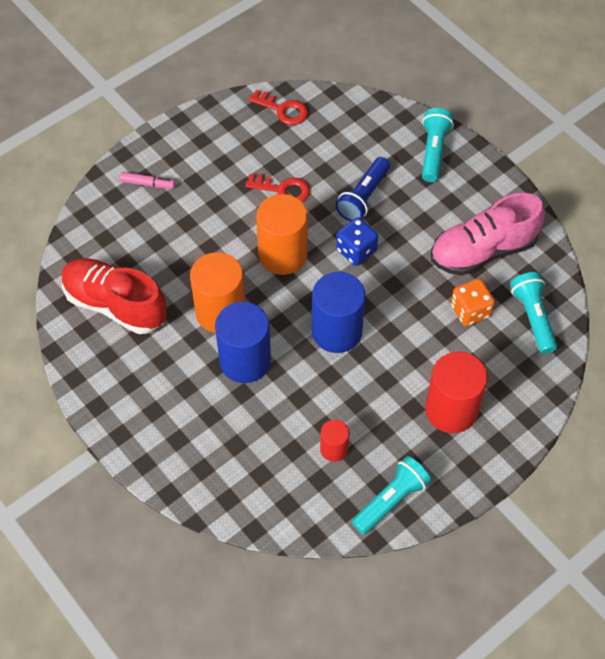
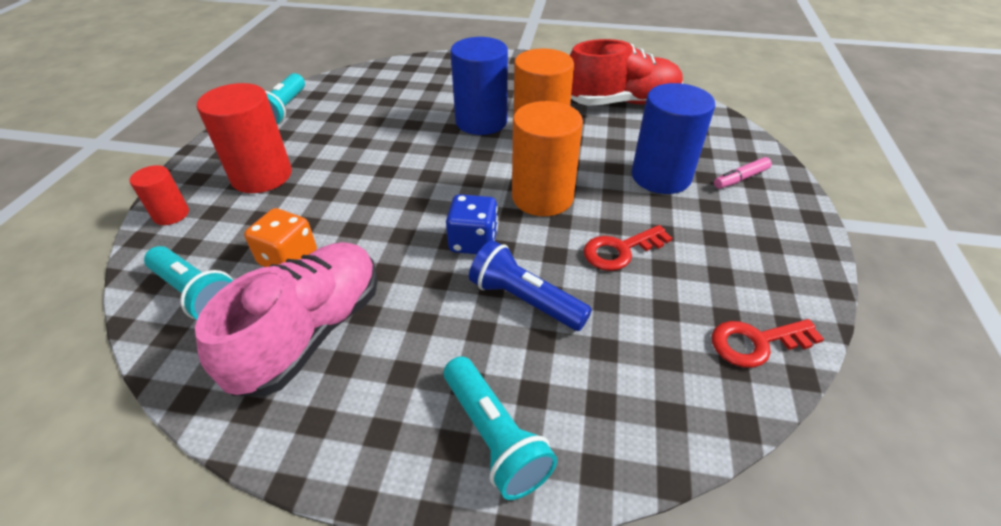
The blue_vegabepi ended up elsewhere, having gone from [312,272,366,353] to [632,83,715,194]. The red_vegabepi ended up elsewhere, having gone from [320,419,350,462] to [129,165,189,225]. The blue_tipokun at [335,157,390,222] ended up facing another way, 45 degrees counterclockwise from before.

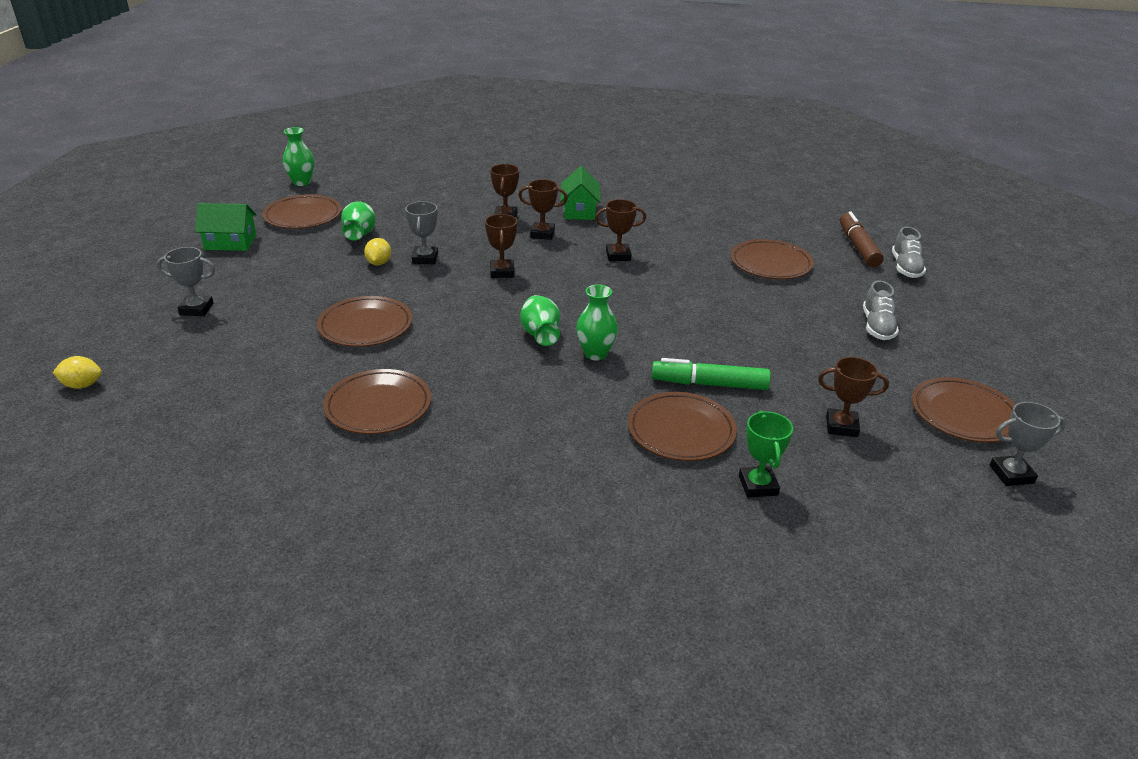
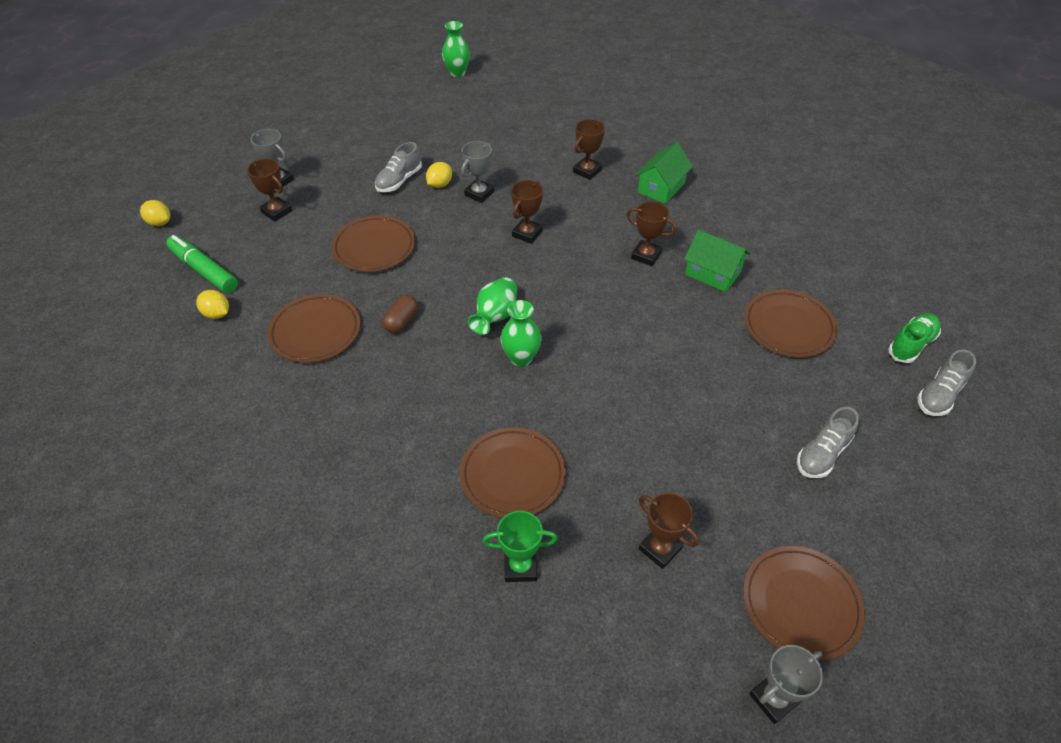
The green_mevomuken ended up elsewhere, having gone from [195,203,257,251] to [684,230,750,292]. The second view lost the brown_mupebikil at [262,195,342,229]. The second view lost the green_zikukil at [341,202,376,241]. The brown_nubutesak ended up elsewhere, having gone from [518,179,568,240] to [247,159,292,221]. The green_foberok ended up elsewhere, having gone from [651,358,771,390] to [166,235,238,293]. The green_nubutesak at [739,411,793,497] ended up facing another way, 60 degrees clockwise from before. Where the brown_foberok stood at [840,211,884,267], the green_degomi came to stand at [888,313,941,363]. The grey_nubutesak at [990,402,1066,486] ended up facing another way, 60 degrees counterclockwise from before. The second view gained the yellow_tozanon at [196,290,229,319]. The second view gained the grey_degomi at [375,142,422,192]. The second view gained the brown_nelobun at [382,295,418,333].

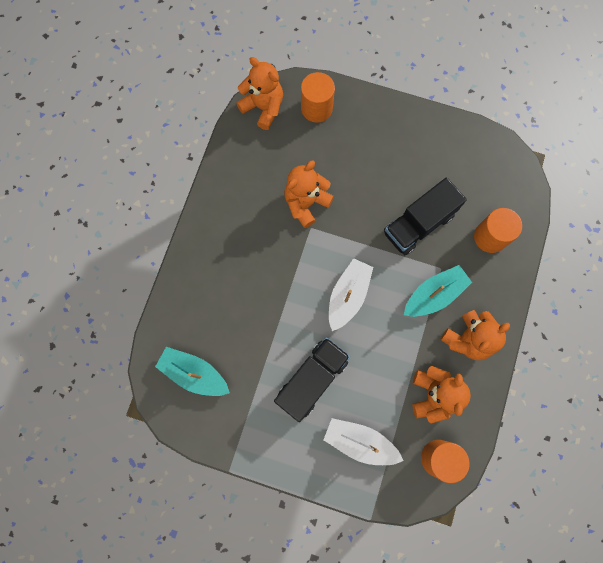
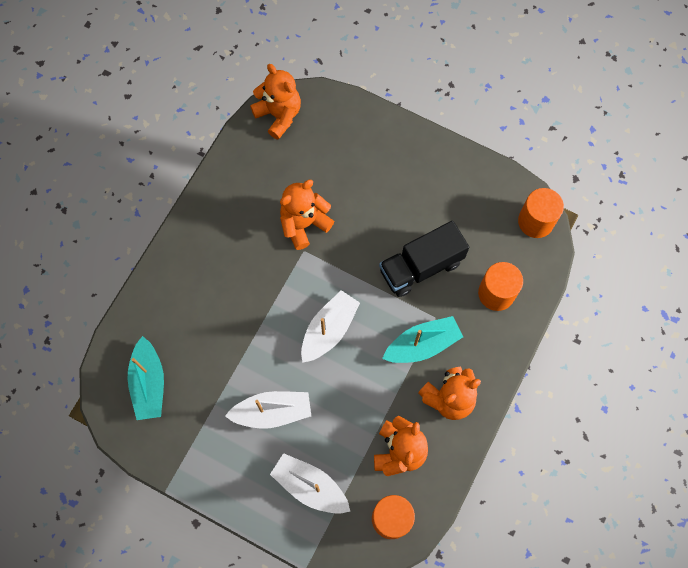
The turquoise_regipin at [155,347,230,396] ended up facing another way, 135 degrees counterclockwise from before. Where the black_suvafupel stood at [274,337,350,422], the white_regipin came to stand at [225,391,311,429]. The orange_vegabepi ended up elsewhere, having gone from [301,72,335,123] to [518,188,564,238].

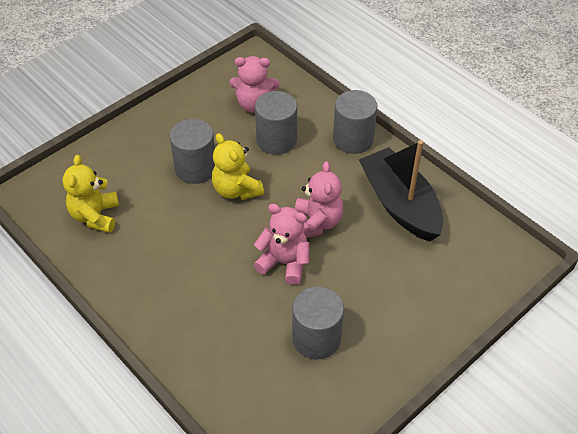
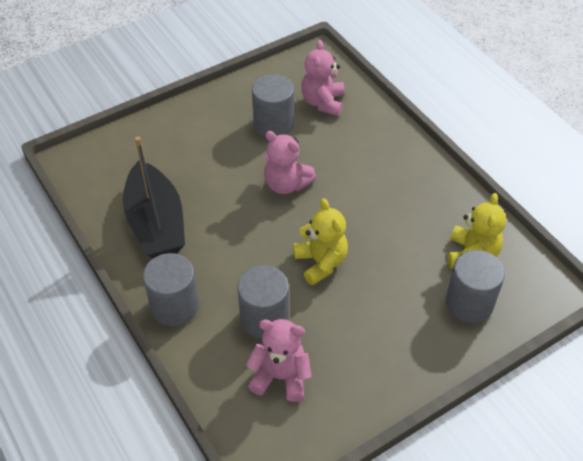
The grey_vegabepi ended up elsewhere, having gone from [170,119,215,184] to [446,250,505,323]. The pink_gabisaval ended up elsewhere, having gone from [295,161,343,238] to [301,40,345,116].

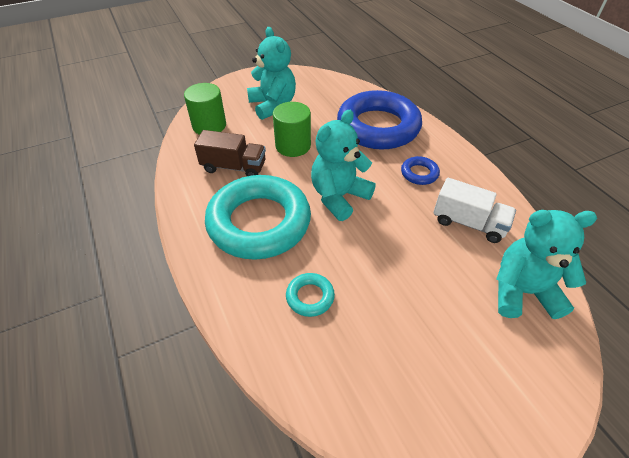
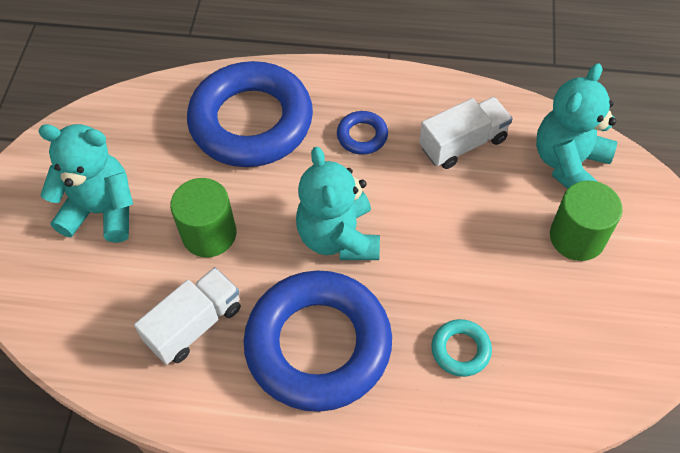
The green_vegabepi ended up elsewhere, having gone from [184,83,226,135] to [550,181,623,261]. What was the brown_suvafupel at [194,130,266,176] turned into the white_suvafupel at [134,267,241,365]. What was the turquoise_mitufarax at [205,175,311,260] turned into the blue_mitufarax at [244,271,392,412].

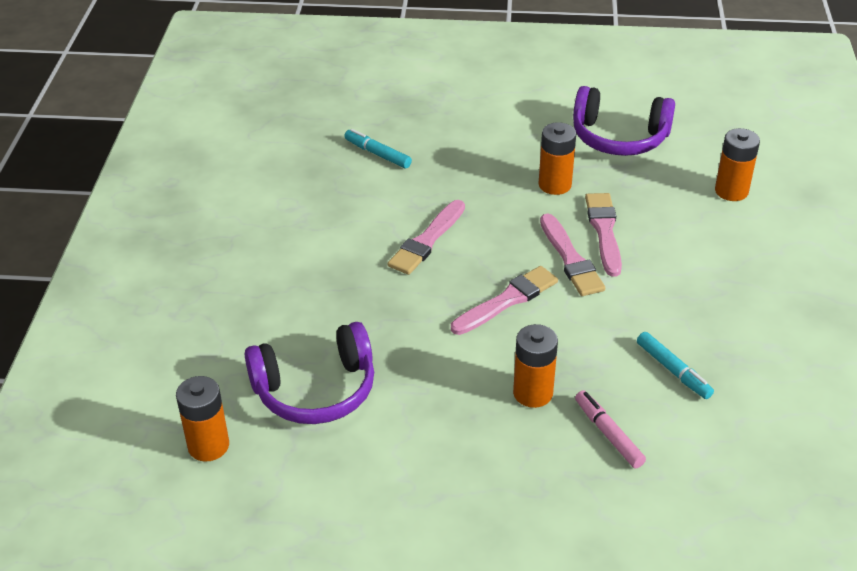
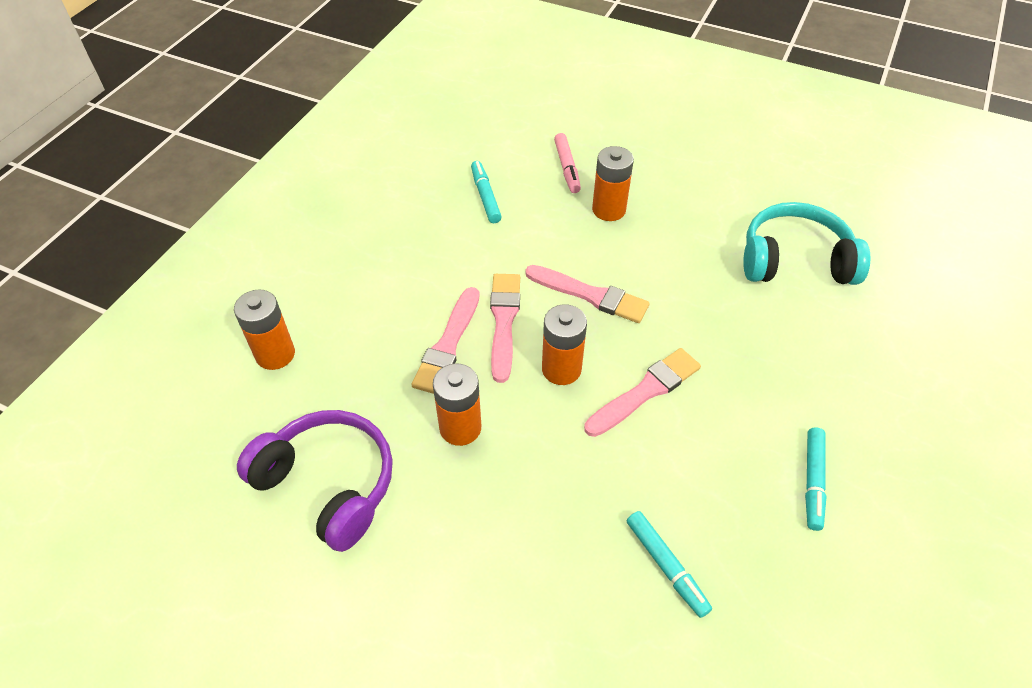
The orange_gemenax ended up elsewhere, having gone from [176,376,229,462] to [542,304,587,385]. What was the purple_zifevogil at [245,322,374,424] turned into the turquoise_zifevogil at [743,202,870,285]. The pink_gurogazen at [451,266,558,335] ended up facing another way, 135 degrees counterclockwise from before. The second view gained the turquoise_foberok at [805,427,827,531].

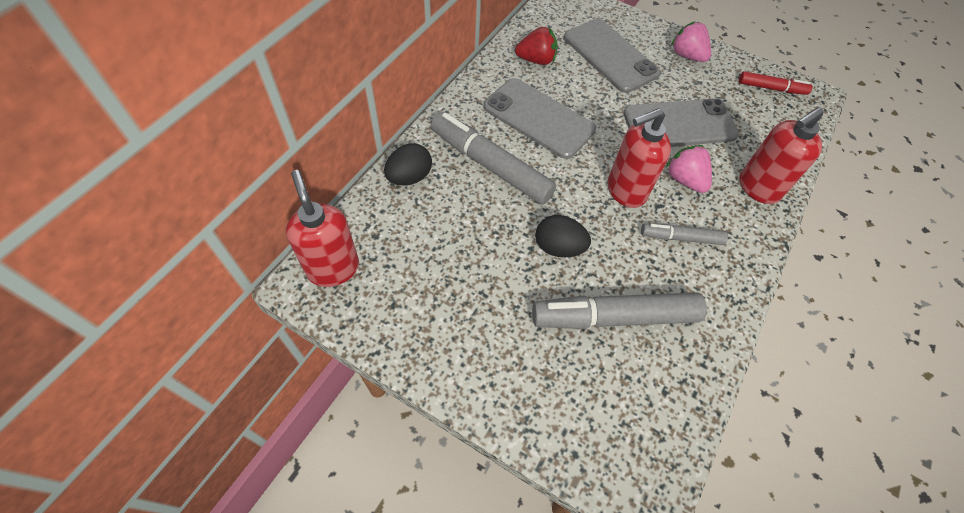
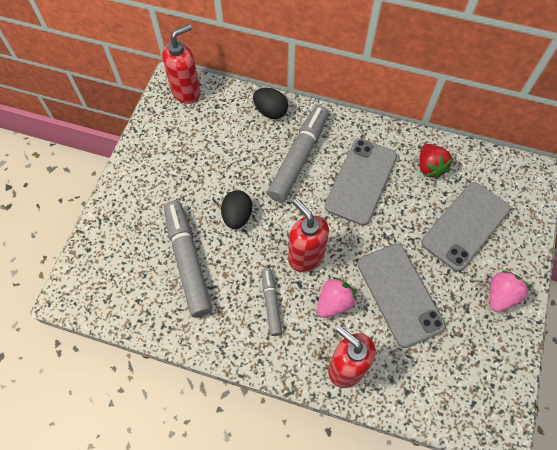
The second view lost the red_foberok at [739,71,812,95].

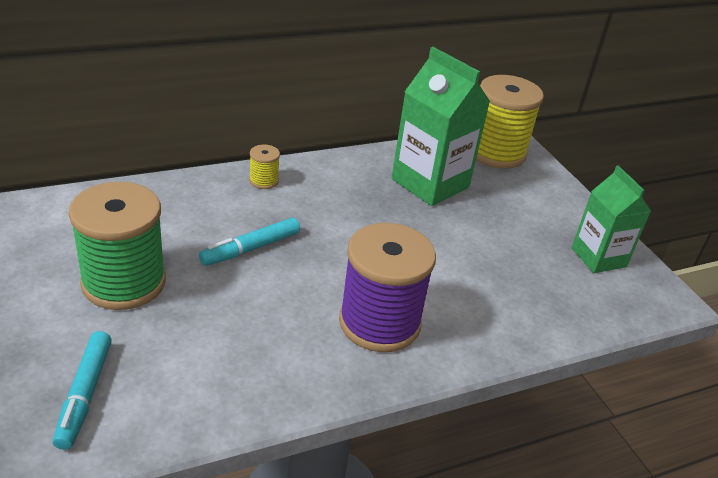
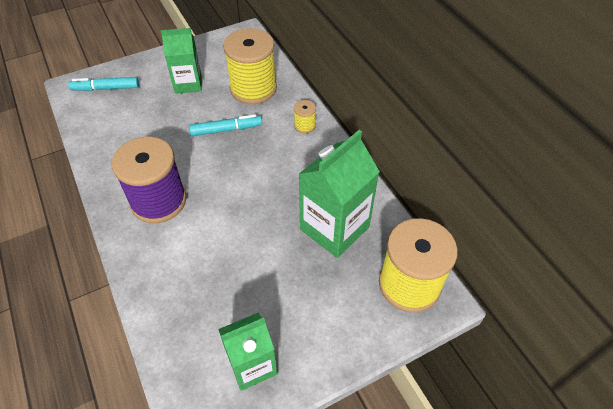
Where the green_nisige stood at [69,182,166,310], the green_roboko came to stand at [161,28,202,94]. The turquoise_foberok at [199,218,300,266] ended up facing another way, 120 degrees clockwise from before. The second view gained the yellow_nisige at [223,28,277,104].

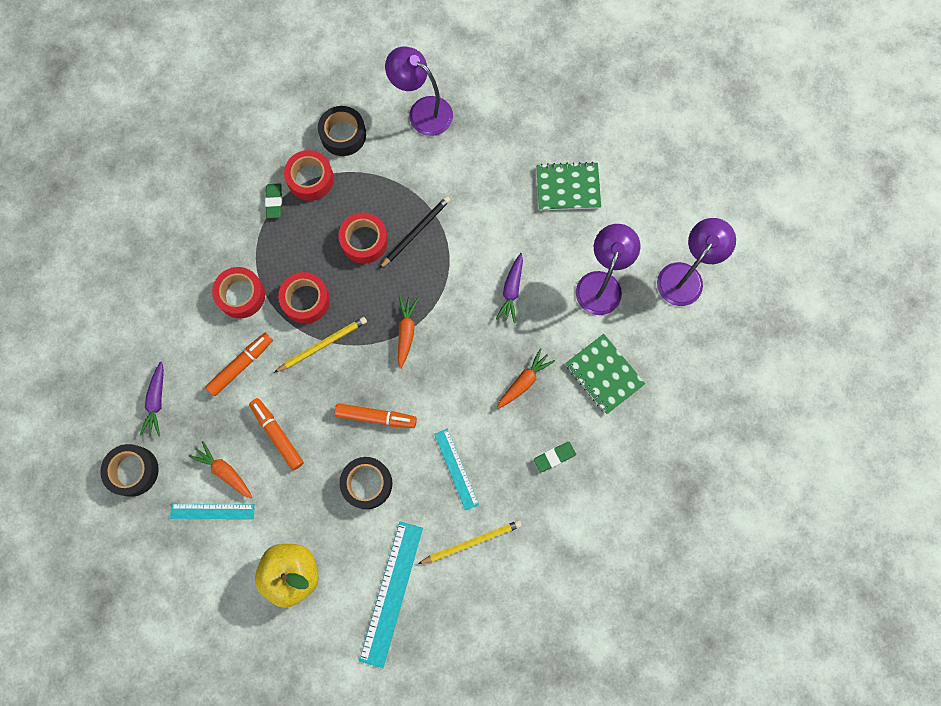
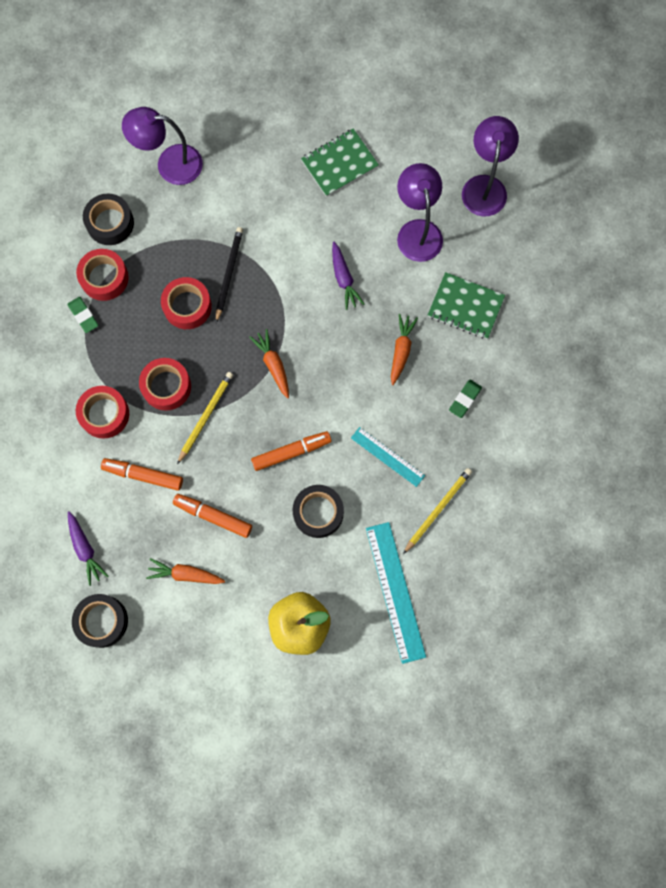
The second view lost the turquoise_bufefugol at [170,504,255,520]. The orange_foberok at [205,333,273,396] ended up facing another way, 90 degrees counterclockwise from before.

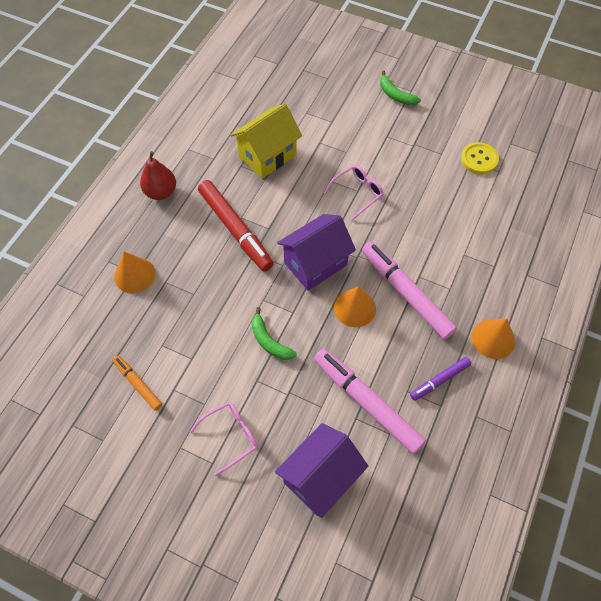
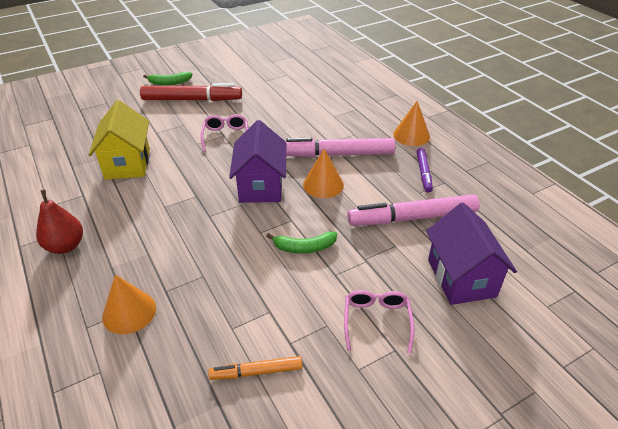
The red_foberok ended up elsewhere, having gone from [198,180,274,272] to [140,83,242,101]. The second view lost the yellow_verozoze at [461,142,499,174].

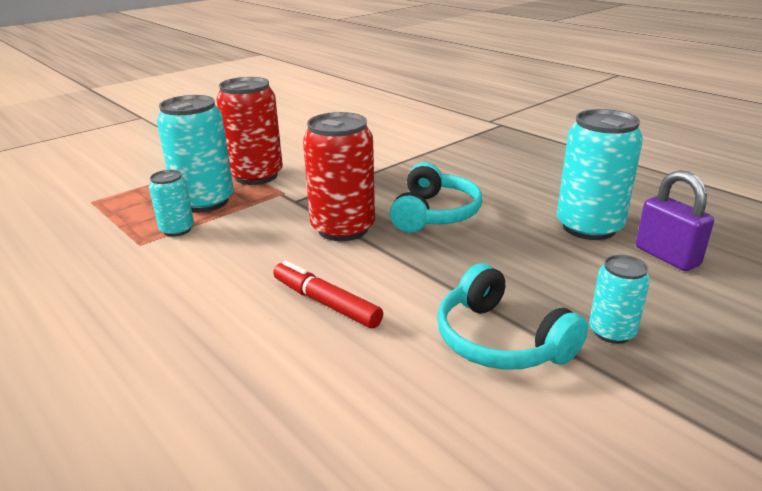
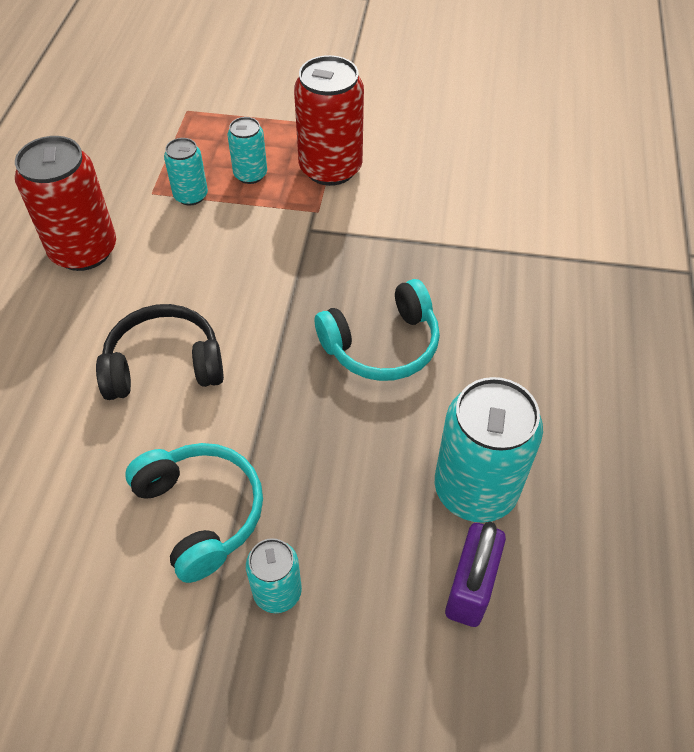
The size of the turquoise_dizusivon at [157,95,234,212] changed by a factor of 0.54. Where the red_foberok stood at [273,261,383,328], the black_zifevogil came to stand at [96,304,224,400]. The red_dizusivon ended up elsewhere, having gone from [303,112,375,241] to [15,136,116,271]. The turquoise_zifevogil at [437,263,588,370] ended up facing another way, 135 degrees clockwise from before.

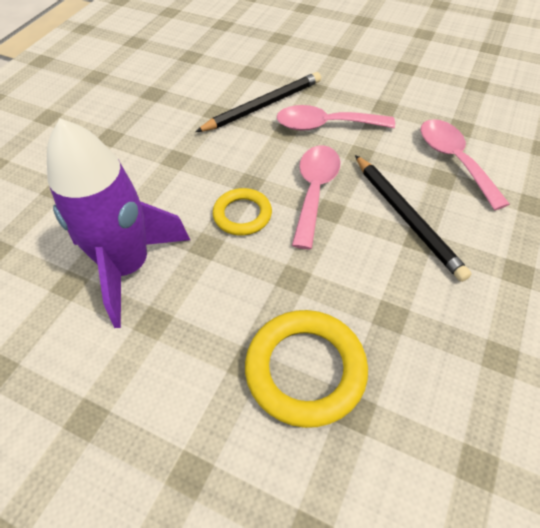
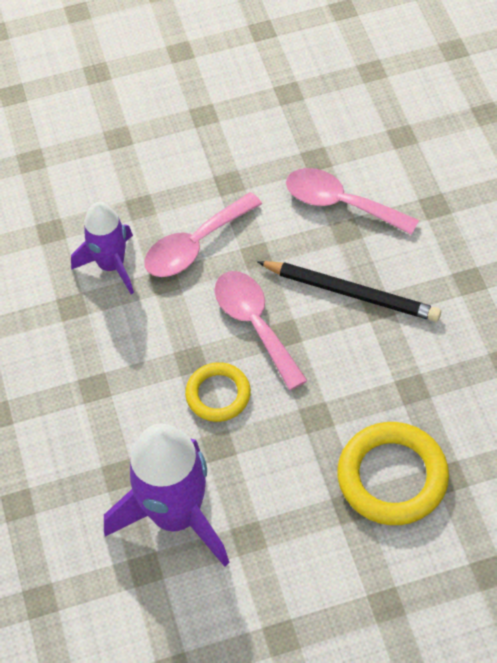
Where the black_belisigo stood at [195,72,321,132], the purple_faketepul came to stand at [71,202,134,294].

